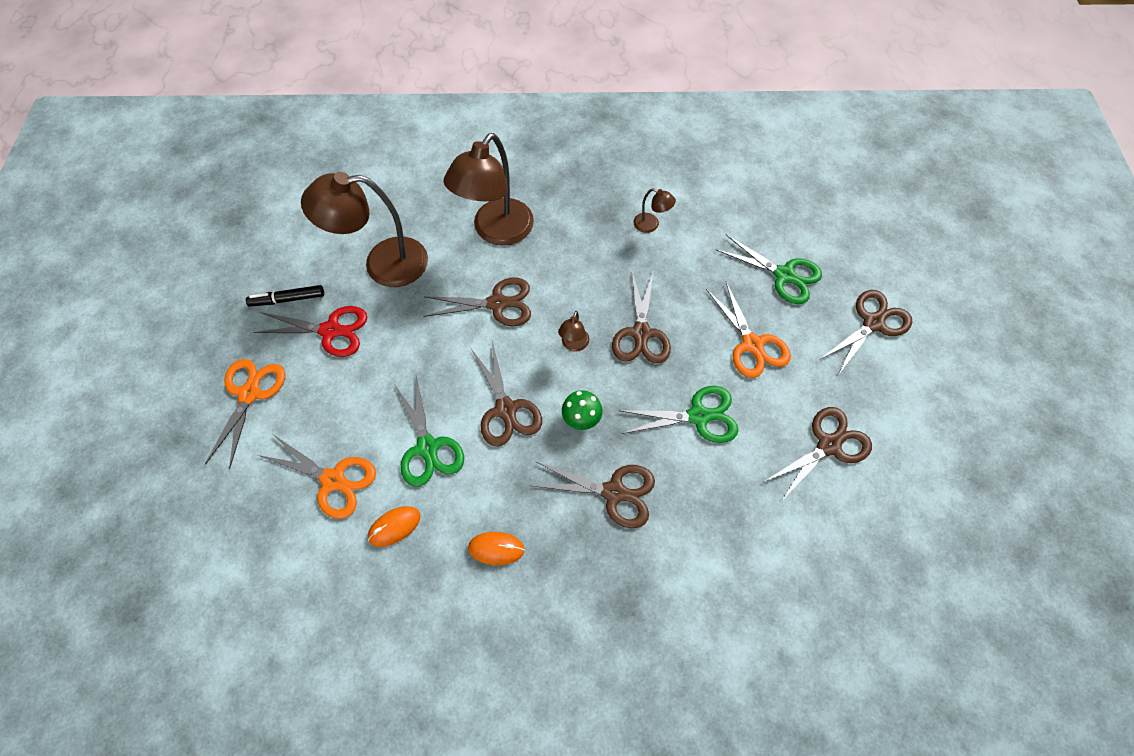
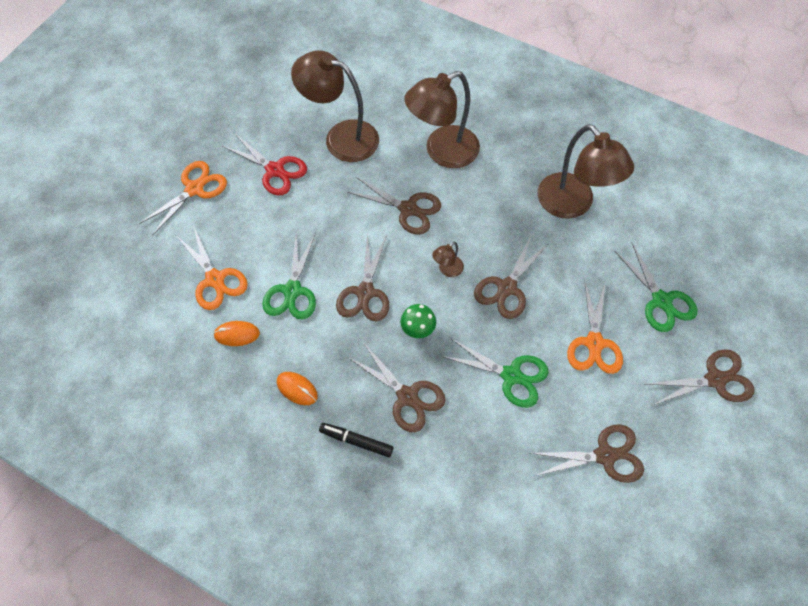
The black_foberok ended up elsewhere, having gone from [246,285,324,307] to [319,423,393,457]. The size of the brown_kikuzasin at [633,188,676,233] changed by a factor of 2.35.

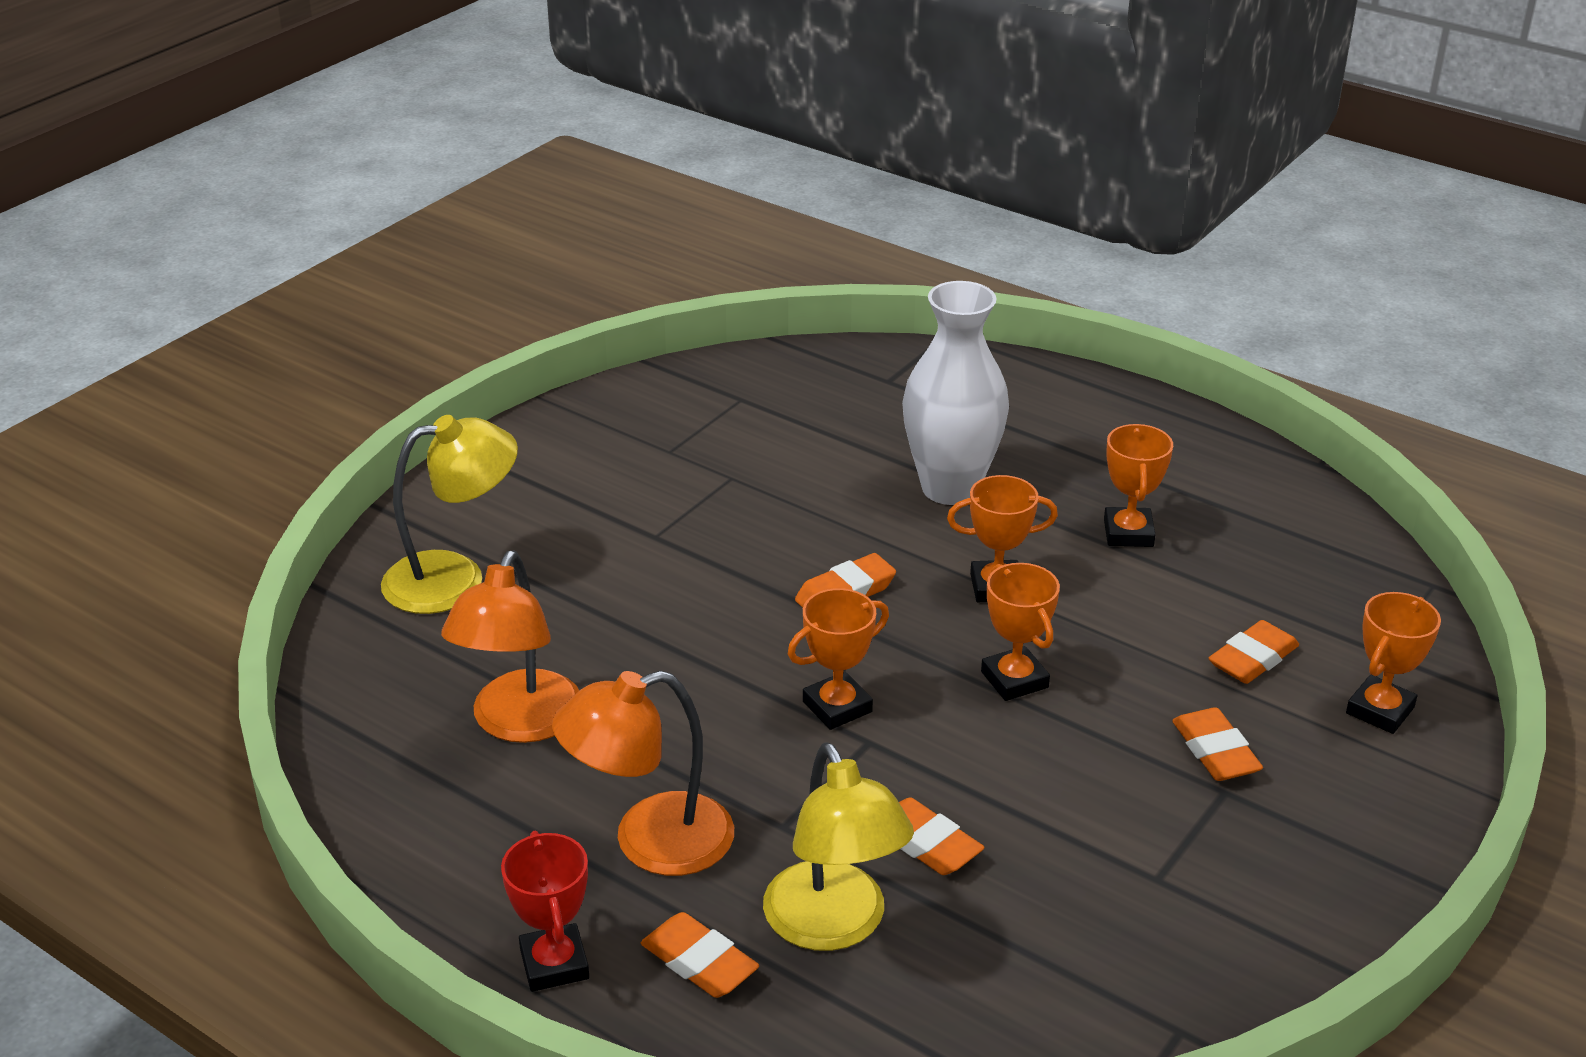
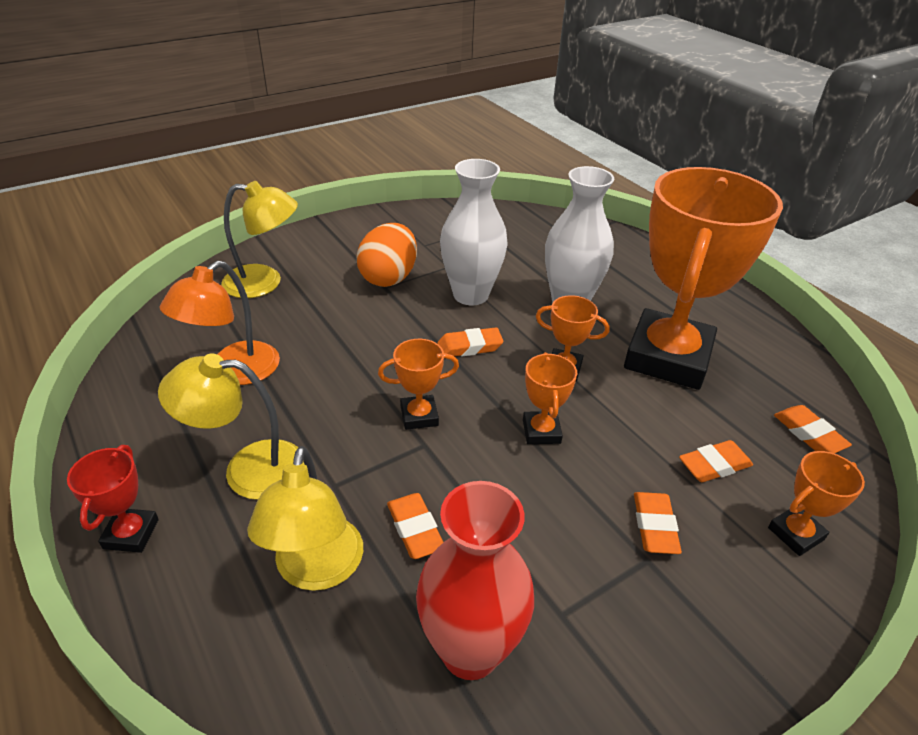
What was the orange_kikuzasin at [552,671,734,876] turned into the yellow_kikuzasin at [158,354,304,500]. The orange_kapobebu ended up elsewhere, having gone from [641,912,759,998] to [774,405,852,454]. The size of the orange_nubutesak at [1104,424,1173,547] changed by a factor of 2.46. The second view gained the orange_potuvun at [357,223,417,287]. The second view gained the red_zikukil at [416,481,534,680]. The second view gained the white_zikukil at [440,159,508,305].

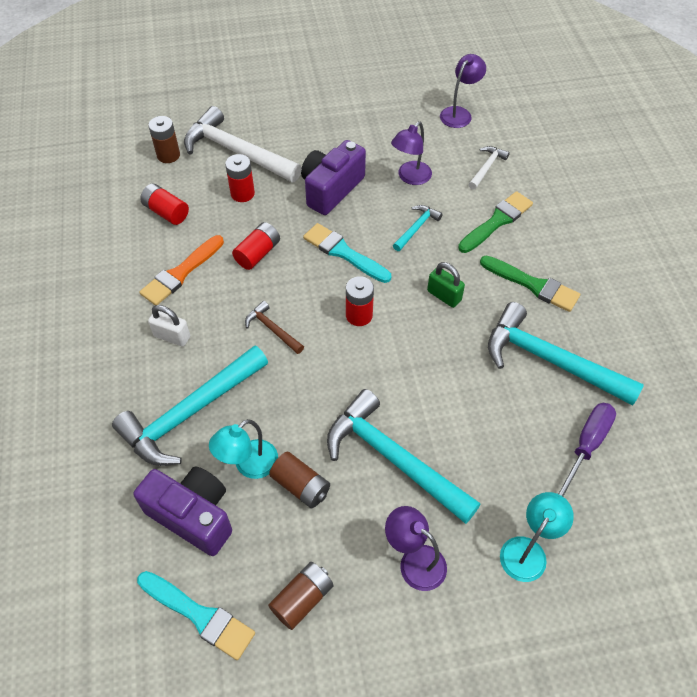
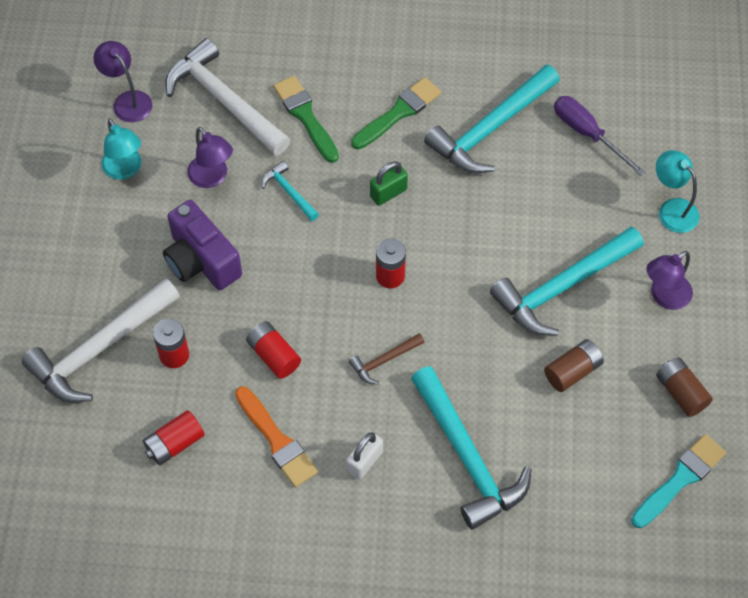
The second view lost the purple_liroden at [133,466,232,556]. The second view lost the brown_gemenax at [148,116,180,163]. The turquoise_kikuzasin ended up elsewhere, having gone from [209,419,278,479] to [102,118,141,180]. The second view lost the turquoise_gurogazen at [303,223,391,283]. The size of the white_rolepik at [468,146,510,190] changed by a factor of 2.15.

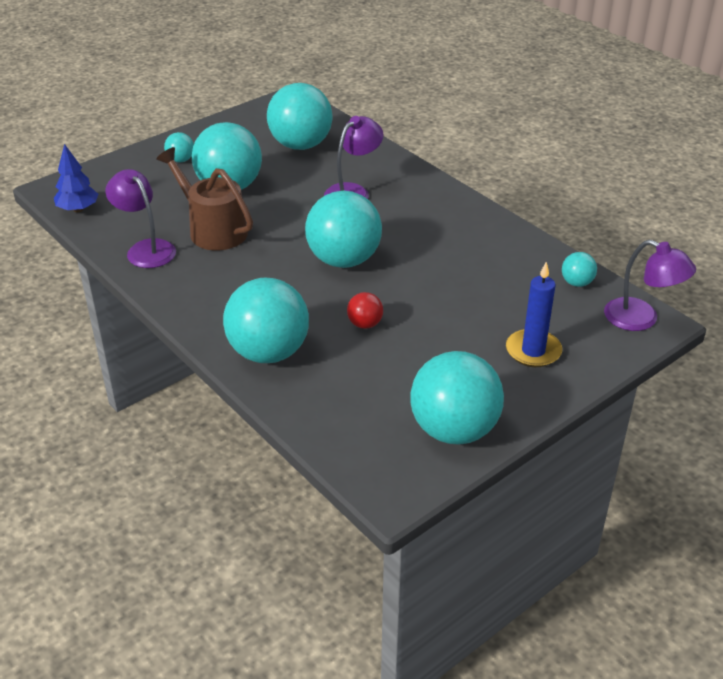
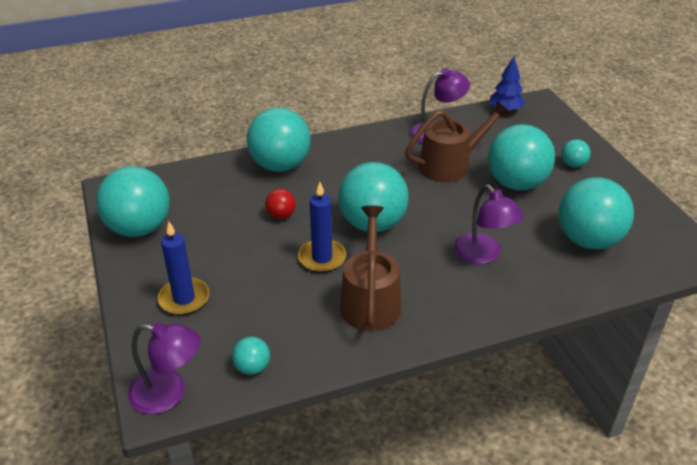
The purple_kikuzasin at [604,240,696,331] ended up facing another way, 135 degrees counterclockwise from before. The second view gained the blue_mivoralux at [298,182,346,272]. The second view gained the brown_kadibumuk at [340,206,401,331].

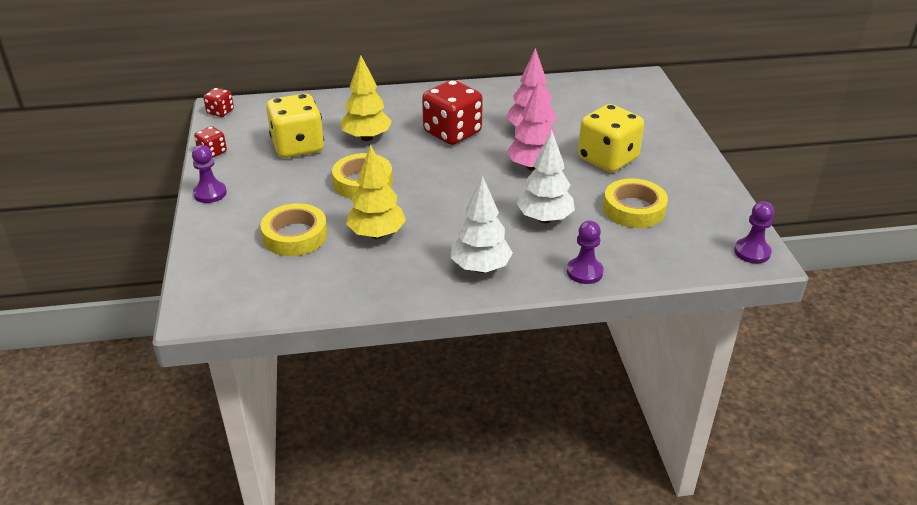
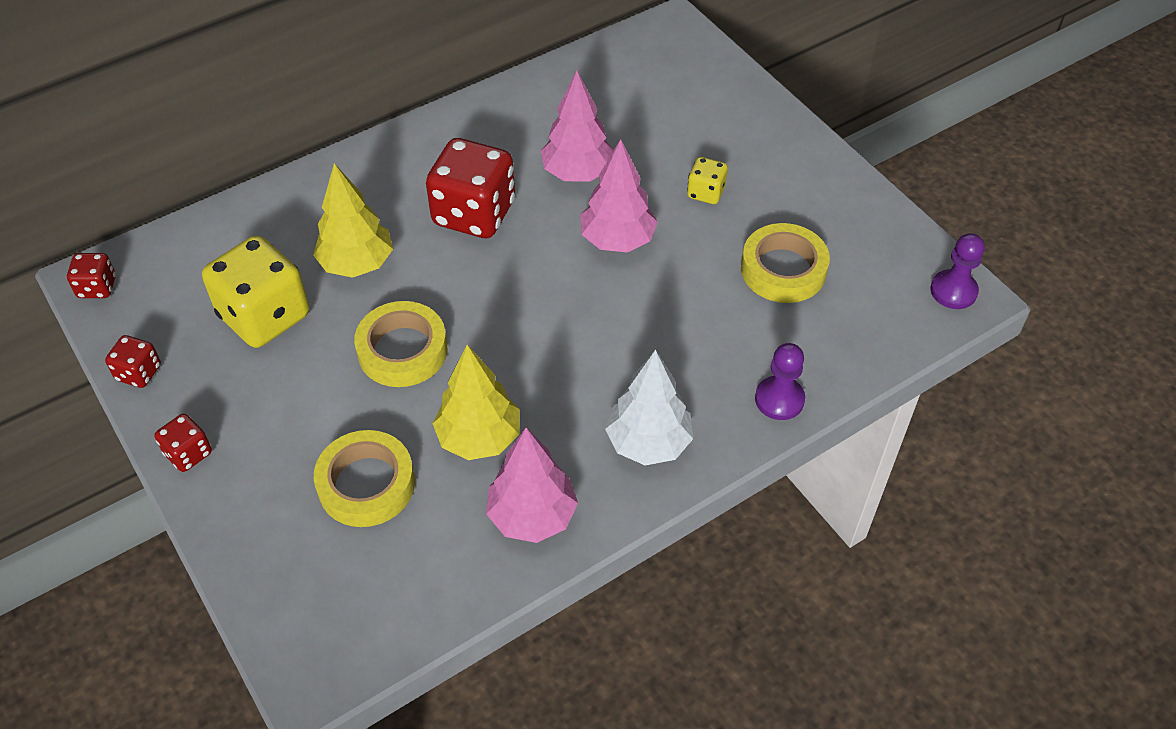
Where the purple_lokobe stood at [192,145,227,203], the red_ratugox came to stand at [155,414,212,472]. The second view lost the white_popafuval at [516,130,575,223]. The size of the yellow_ratugox at [578,104,644,172] changed by a factor of 0.48. The second view gained the pink_popafuval at [486,428,578,543].

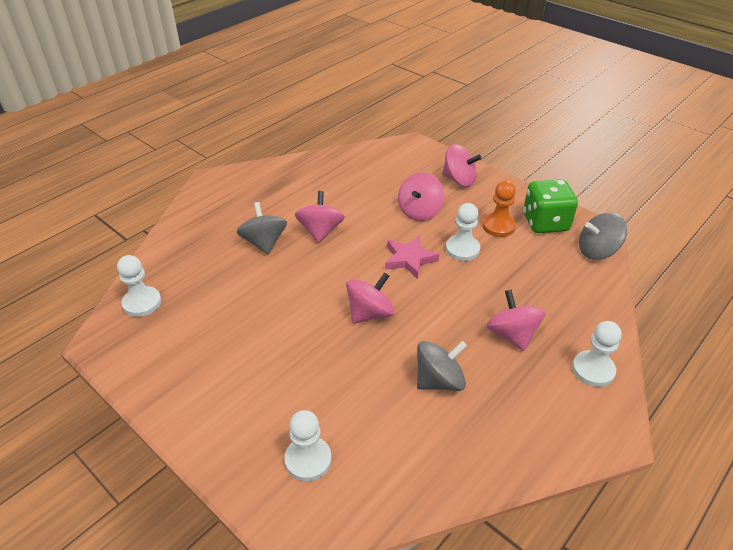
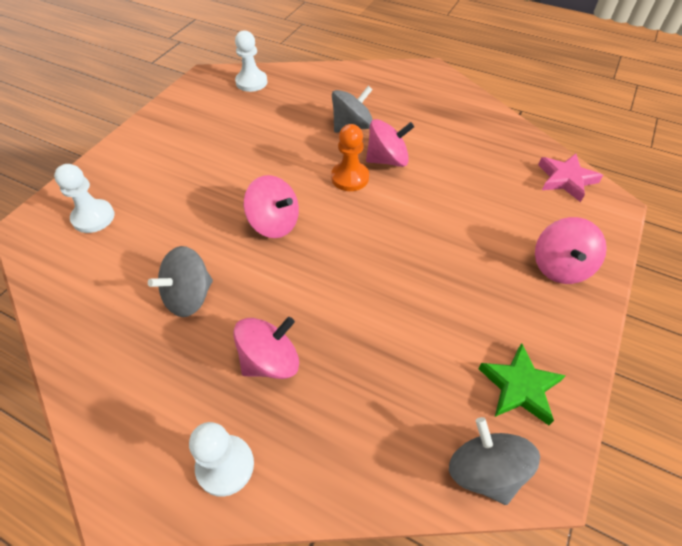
The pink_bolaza ended up elsewhere, having gone from [385,235,439,279] to [538,153,603,202]. The second view lost the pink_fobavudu at [398,173,445,221]. The grey_fobavudu at [417,341,467,391] ended up facing another way, 90 degrees clockwise from before. The second view lost the white_lokobe at [446,203,480,261]. The orange_lokobe ended up elsewhere, having gone from [482,181,516,237] to [331,124,369,191]. Where the green_ratugox stood at [523,179,578,233], the green_bolaza came to stand at [478,343,566,425].

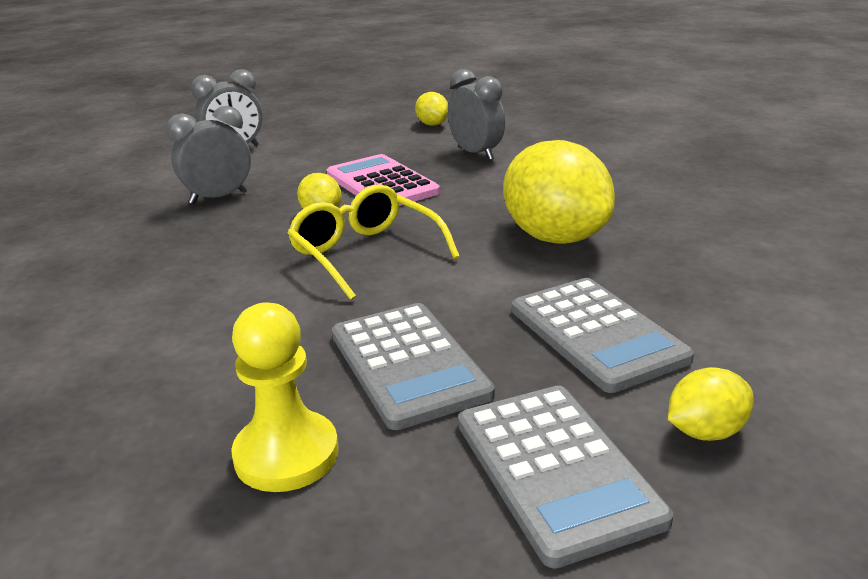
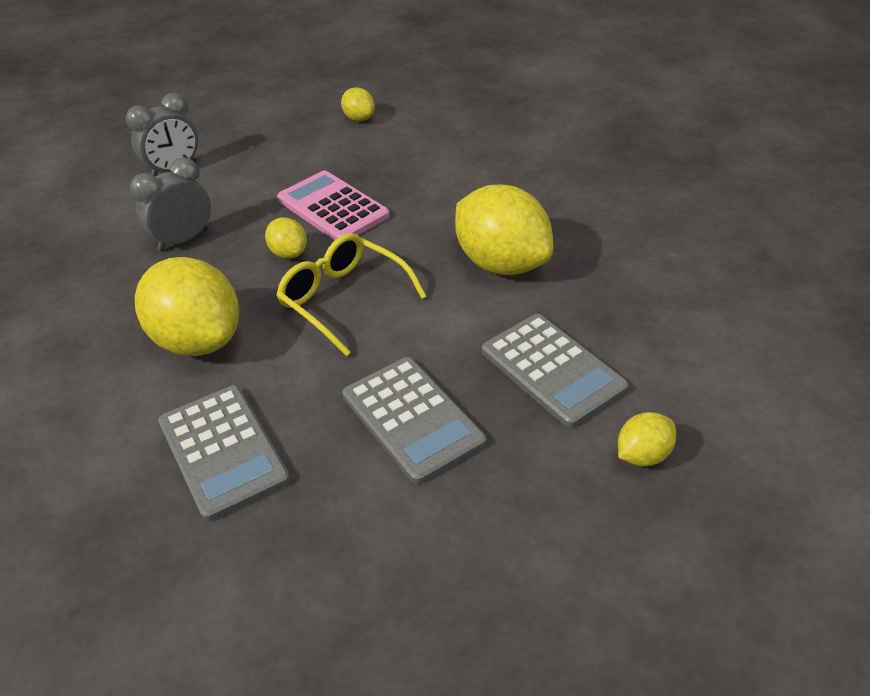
The second view lost the yellow_lokobe at [231,302,339,492]. The second view lost the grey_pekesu at [448,69,505,160]. The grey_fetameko ended up elsewhere, having gone from [458,386,673,569] to [158,385,290,521]. The second view gained the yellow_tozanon at [135,257,239,356].

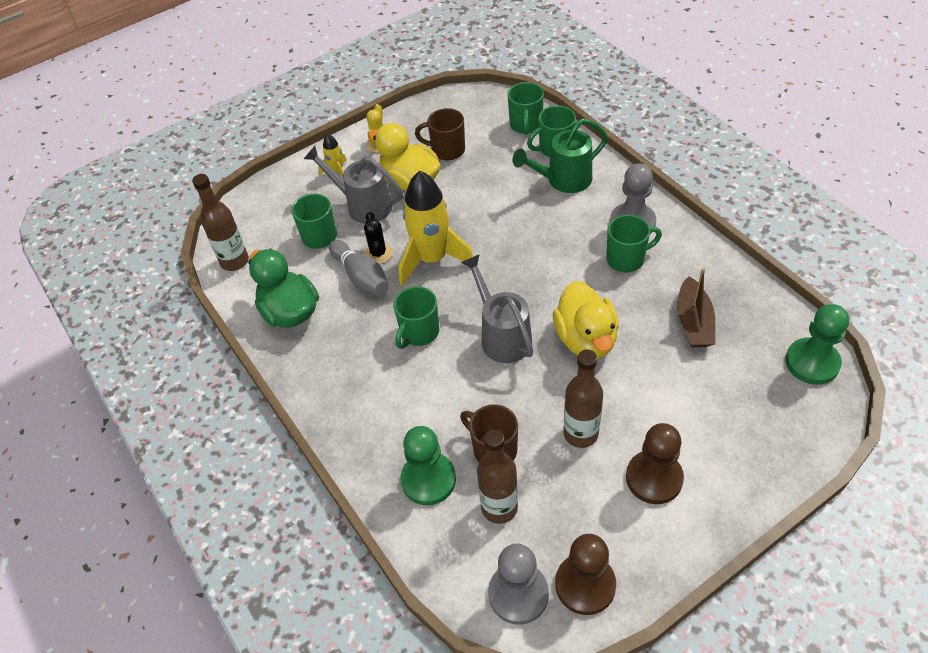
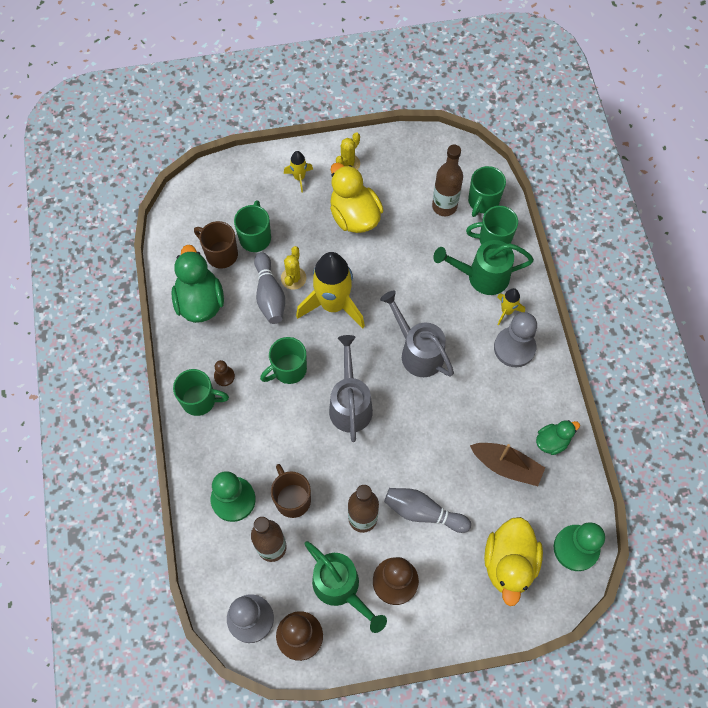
The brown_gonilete ended up elsewhere, having gone from [192,174,249,271] to [432,145,463,216]. The grey_kadibumuk ended up elsewhere, having gone from [304,146,403,224] to [380,290,454,377]. What was the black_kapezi at [364,212,393,264] turned into the yellow_kapezi at [281,246,307,290]. The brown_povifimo ended up elsewhere, having gone from [415,108,465,161] to [194,221,238,268]. The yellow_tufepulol ended up elsewhere, having gone from [553,281,619,359] to [484,517,543,606]. The green_povifimo ended up elsewhere, having gone from [606,215,662,272] to [173,369,229,416]. The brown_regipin at [677,268,715,347] ended up facing another way, 90 degrees counterclockwise from before. The second view gained the brown_lokobe at [214,360,235,386]. The second view gained the green_kadibumuk at [305,541,387,633]. The second view gained the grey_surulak at [384,488,471,533]. The second view gained the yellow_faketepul at [497,288,525,326]. The second view gained the green_tufepulol at [536,420,580,455].

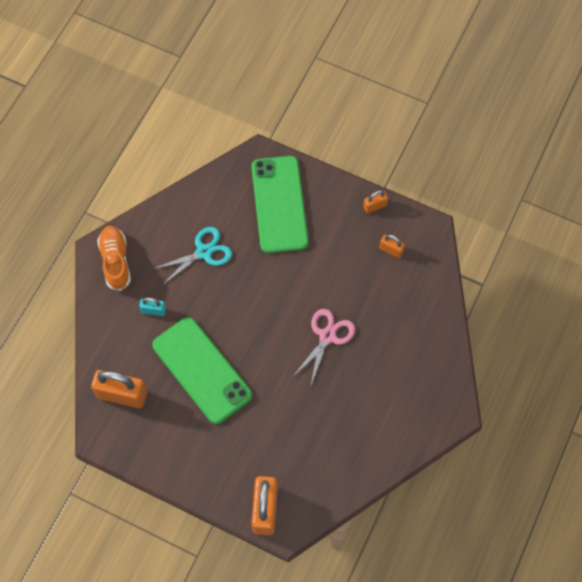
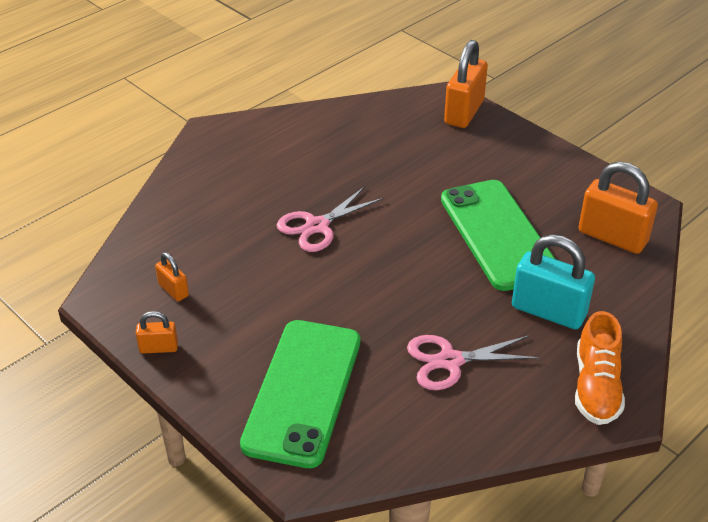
The size of the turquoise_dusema at [139,298,166,316] changed by a factor of 1.98. What was the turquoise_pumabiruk at [153,227,232,285] turned into the pink_pumabiruk at [407,335,540,390].

